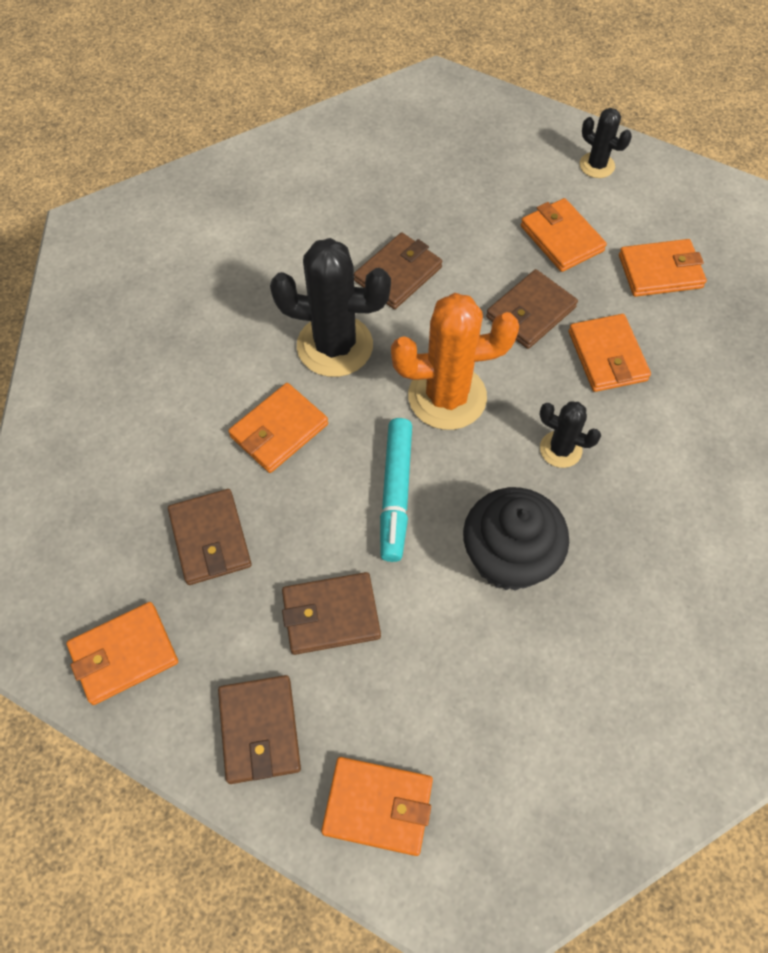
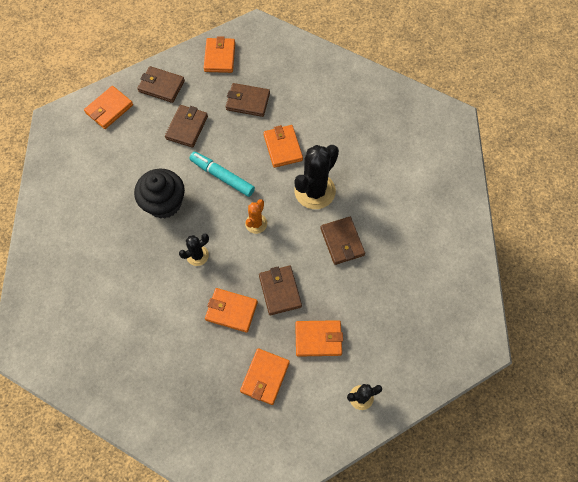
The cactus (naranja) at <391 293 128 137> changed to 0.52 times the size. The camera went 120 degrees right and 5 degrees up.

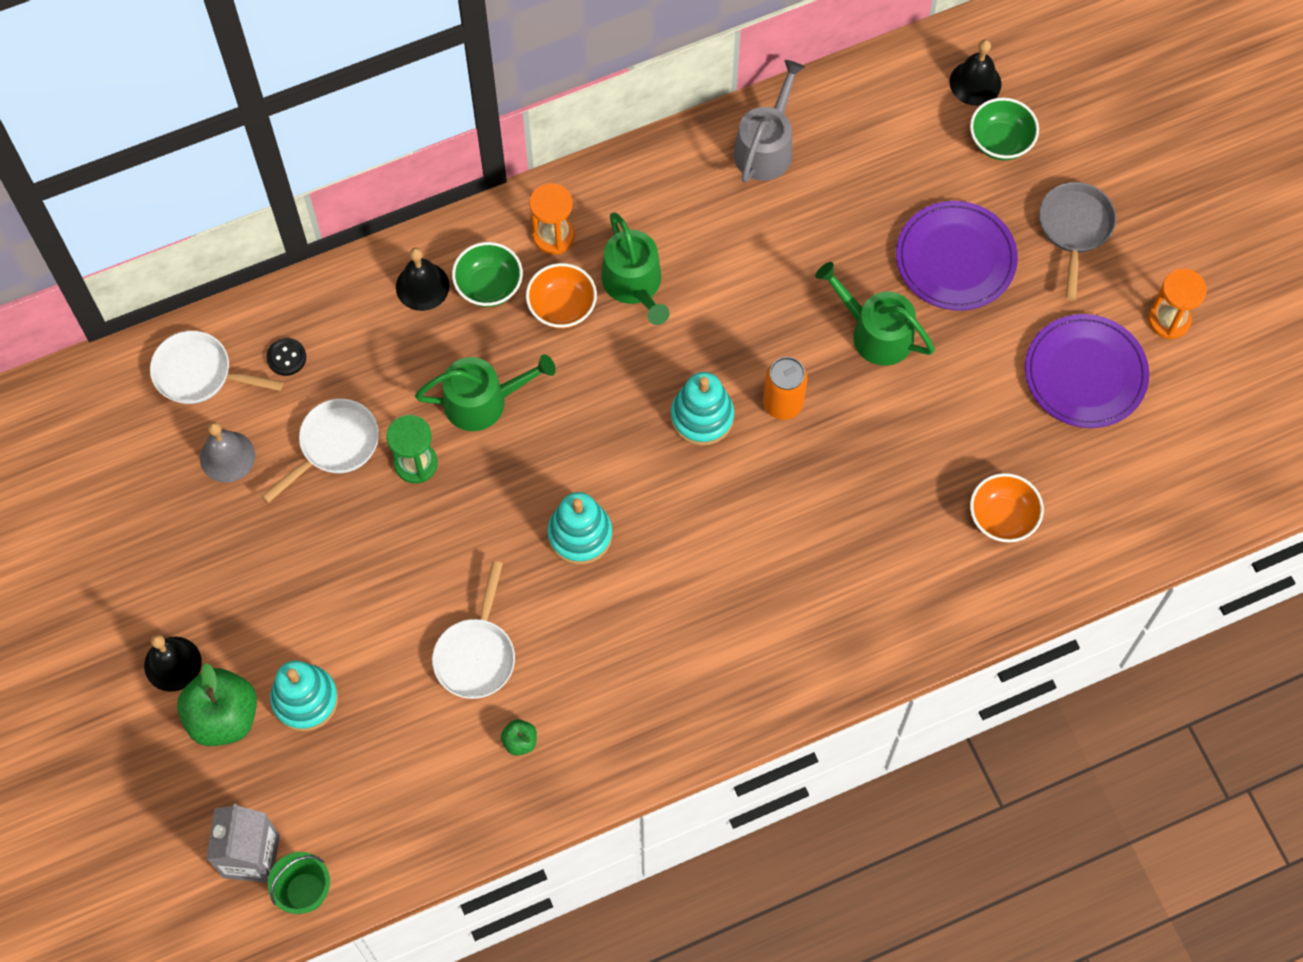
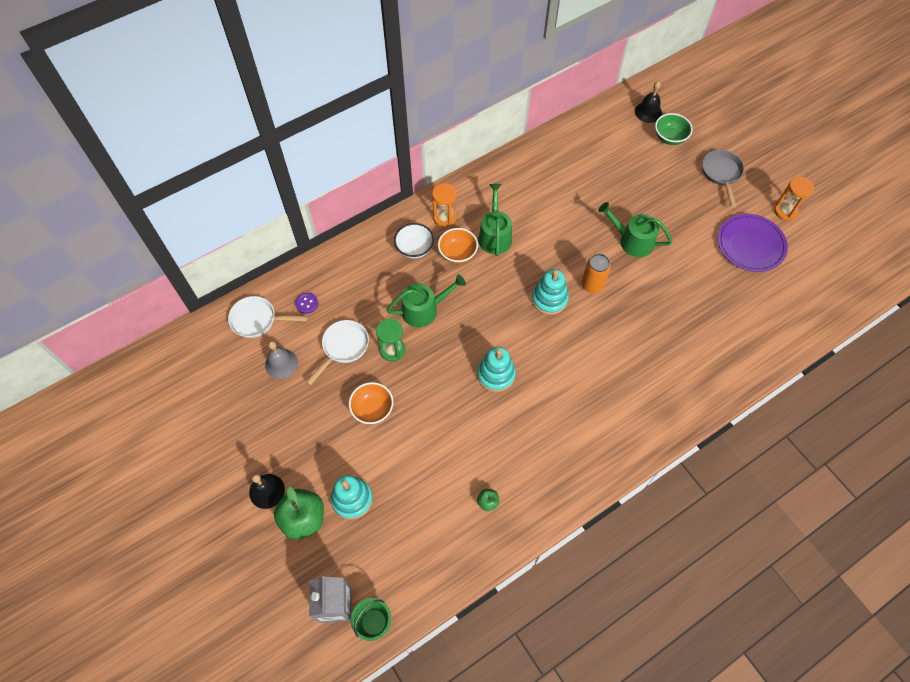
The botón (negro) at <266 338 40 38> became the botón (morado) at <295 293 24 21>. The campana (negro) at <396 247 54 64> disappeared. The sartén (blanco) at <432 561 83 138> disappeared. The cuenco (verde) at <452 242 71 65> became the cuenco (blanco) at <394 223 40 36>. The regadera (verde) at <601 212 68 113> turned 150 degrees counterclockwise. The regadera (gris) at <734 60 71 123> disappeared. The plato (morado) at <896 201 122 110> disappeared. The cuenco (naranja) moved from <970 473 74 69> to <349 382 45 42>. The camera went 10 degrees left and 5 degrees down.

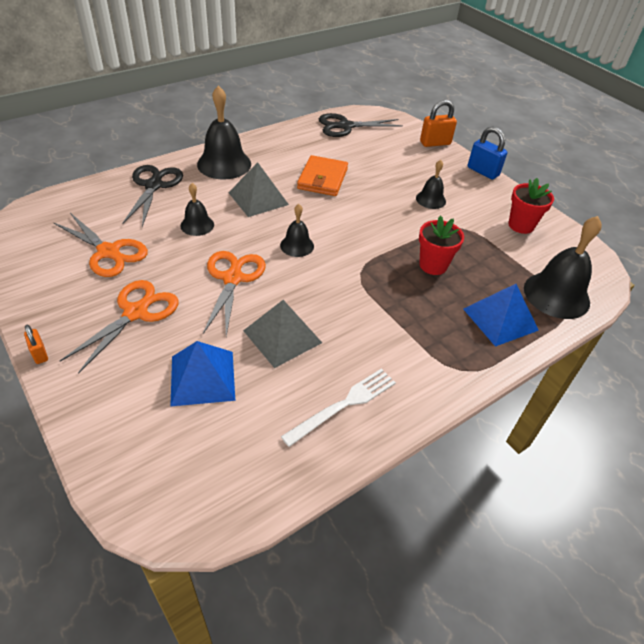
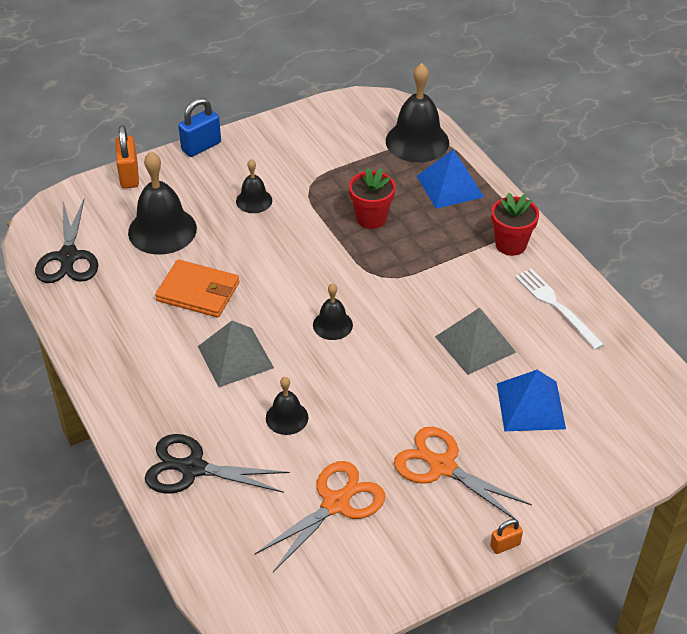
The campana (negro) moved from <197 85 54 95> to <128 152 69 103>. The tijeras (naranja) at <203 251 63 85> disappeared. The maceta (rojo) moved from <508 178 46 56> to <491 193 48 63>. The camera went 80 degrees left and 0 degrees up.

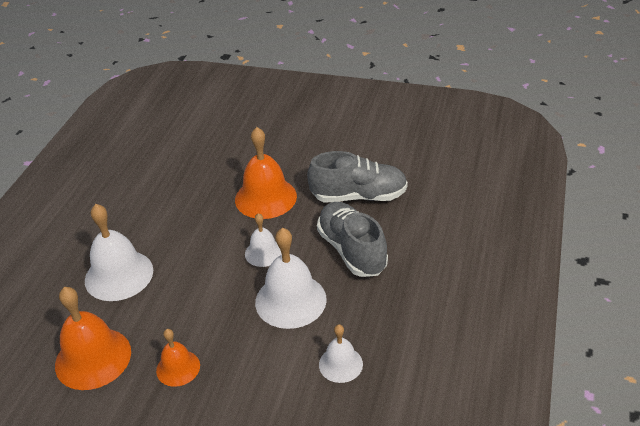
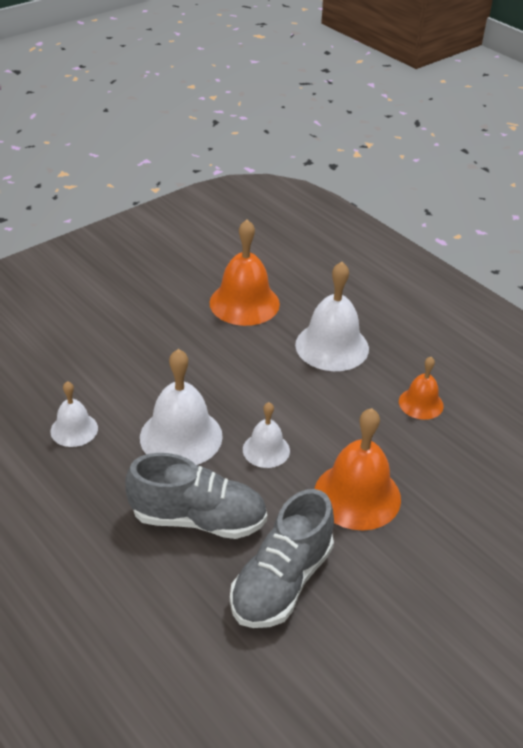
The campana (naranja) moved from <156 329 44 58> to <399 357 45 63>. The camera went 120 degrees right and 0 degrees up.

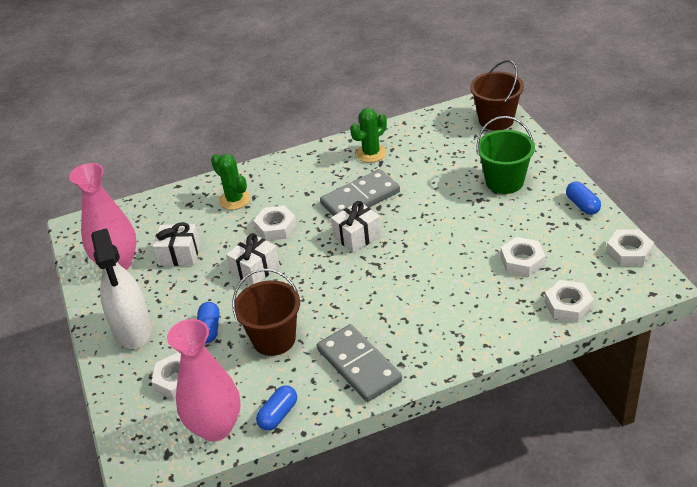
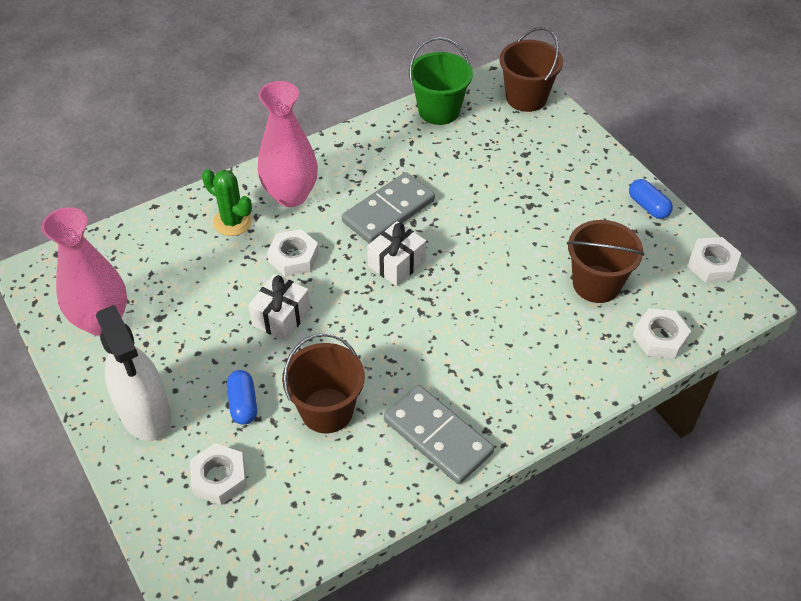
The regalo (blanco) at <153 222 47 44> disappeared. The florero (rosa) moved from <167 319 73 123> to <258 81 60 126>. The cápsula (azul) at <256 386 41 45> disappeared. The cactus (verde) at <350 108 37 55> disappeared. The balde (verde) moved from <476 116 59 78> to <409 37 64 88>. The tuerca (blanco) at <500 237 45 40> was replaced by the balde (marrón) at <567 220 77 83>. The camera went 15 degrees left and 10 degrees up.

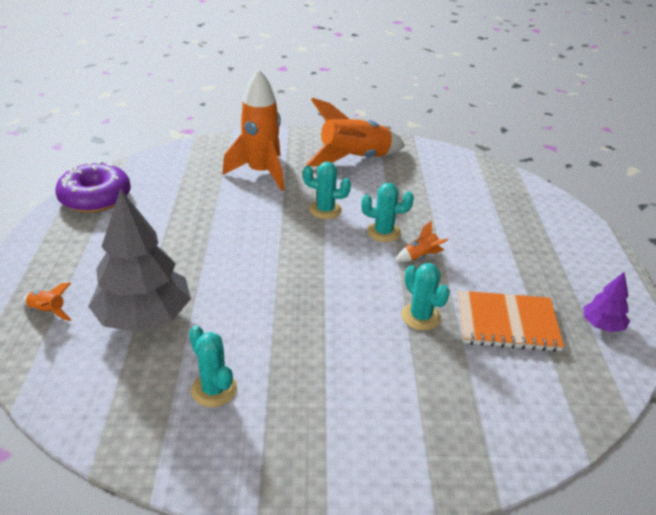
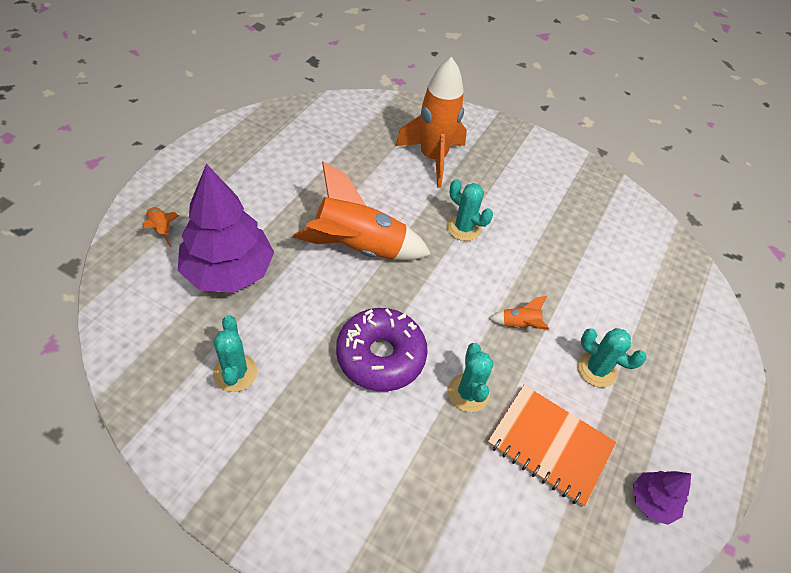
The rosquilla (morado) moved from <55 161 76 52> to <336 308 92 83>. The árbol (gris) at <88 188 103 144> became the árbol (morado) at <178 164 96 129>. The cohete (naranja) moved from <306 98 99 68> to <292 161 139 99>. The cactus (turquesa) moved from <361 183 53 59> to <577 328 70 59>. The camera went 25 degrees right and 15 degrees up.

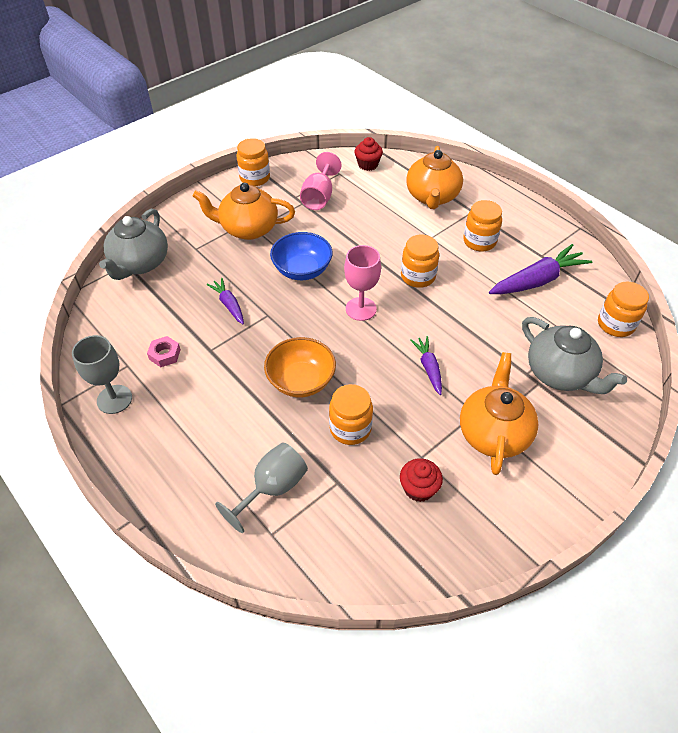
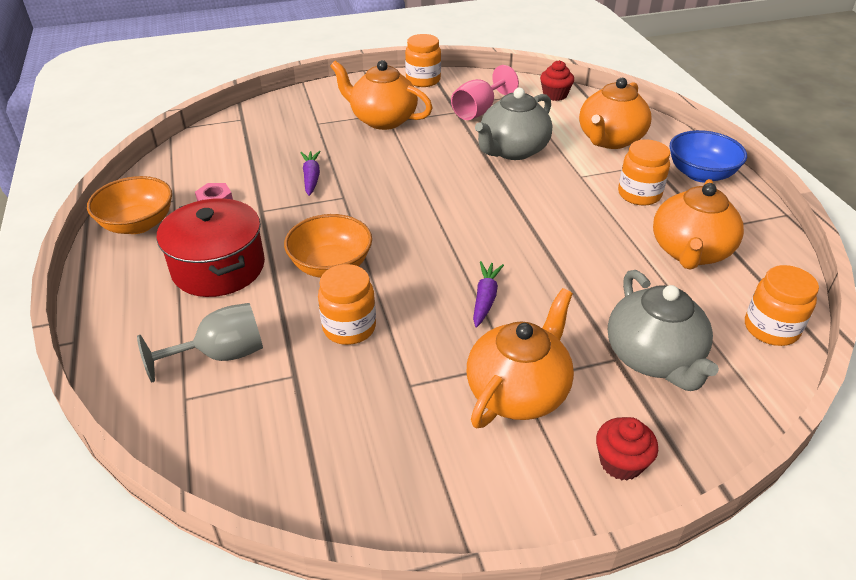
The copa (gris) at <72 335 60 79> was replaced by the cuenco (naranja) at <87 176 85 58>. The tetera (gris) moved from <99 208 69 72> to <475 88 77 72>. The cuenco (azul) moved from <270 232 63 48> to <670 130 77 53>. The copa (rosa) at <344 245 37 76> disappeared. The magdalena (rojo) moved from <400 458 43 44> to <596 417 62 63>. The tarro (naranja) at <401 234 38 54> disappeared. The zanahoria (morado) at <489 244 104 50> was replaced by the tetera (naranja) at <653 179 91 91>. The olla (rojo) at <157 198 108 99> appeared. The camera went 25 degrees right and 10 degrees down.

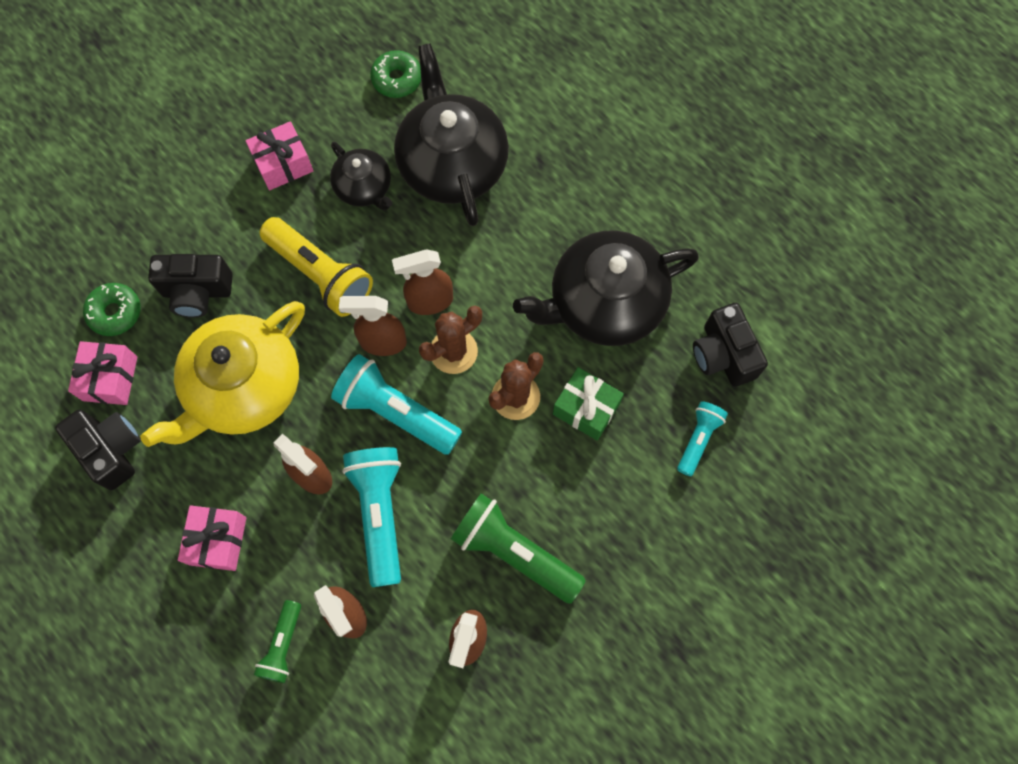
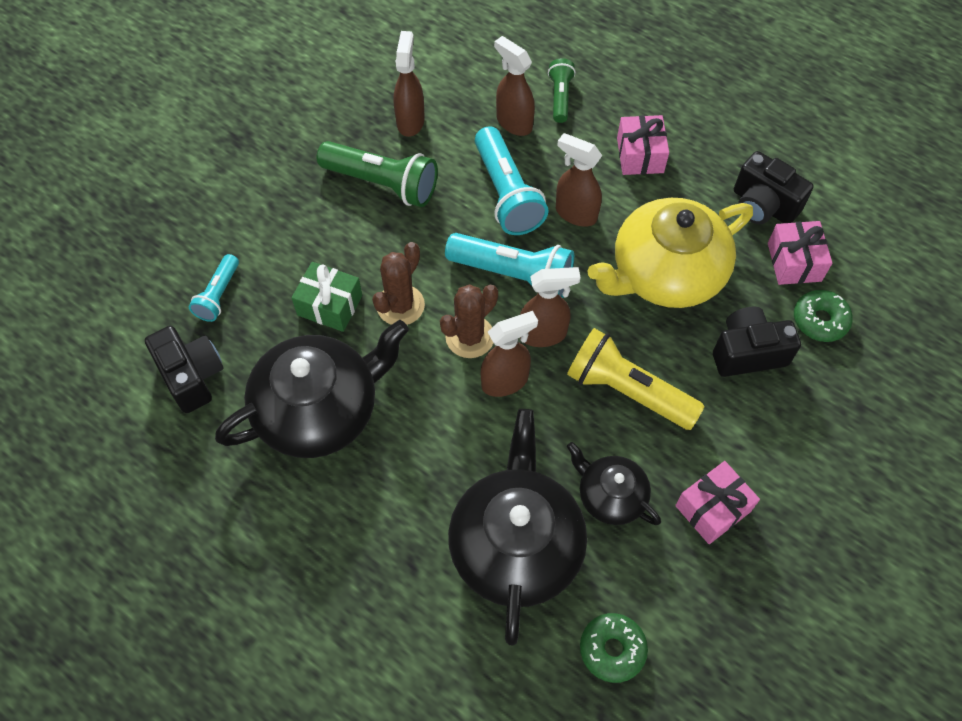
The tetera (amarillo) at <140 301 165 146> turned 150 degrees counterclockwise. The tetera (negro) at <394 43 115 183> turned 150 degrees counterclockwise. The camera went 170 degrees right and 10 degrees down.

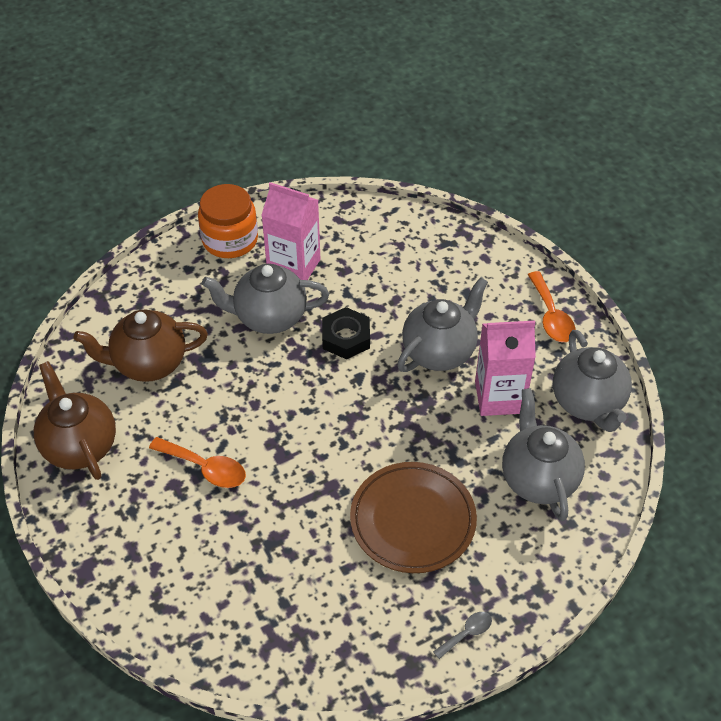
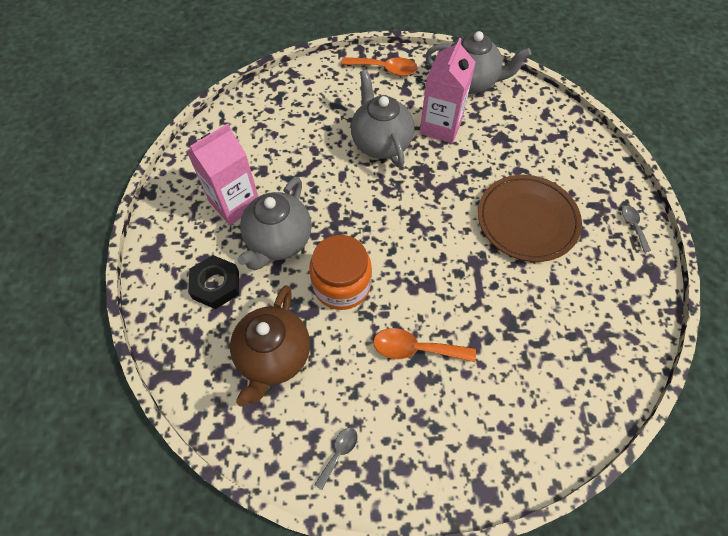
The tetera (marrón) at <34 361 82 119> was replaced by the cuchara (gris) at <314 428 44 62>. The cuchara (naranja) at <149 437 97 51> turned 135 degrees counterclockwise. The tarro (naranja) moved from <198 184 60 74> to <309 235 63 75>. The tuerca (negro) moved from <322 307 48 52> to <188 255 51 54>. The tetera (gris) at <502 388 83 133> disappeared. The camera went 65 degrees left and 10 degrees up.

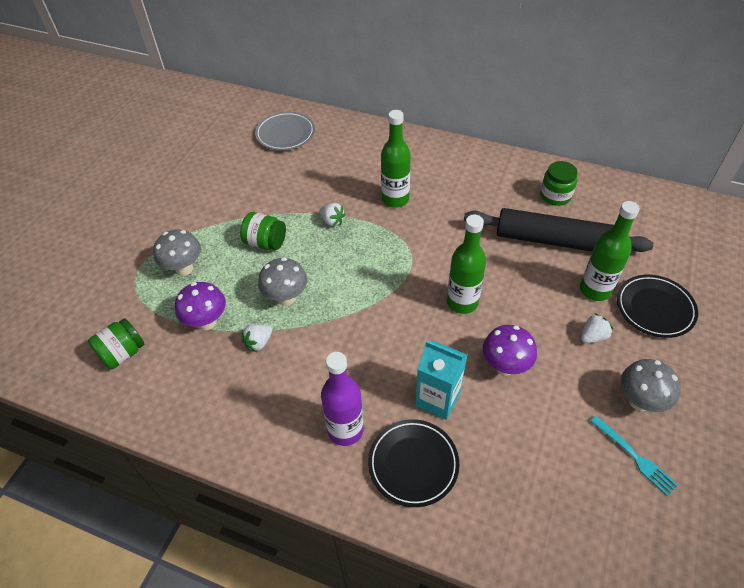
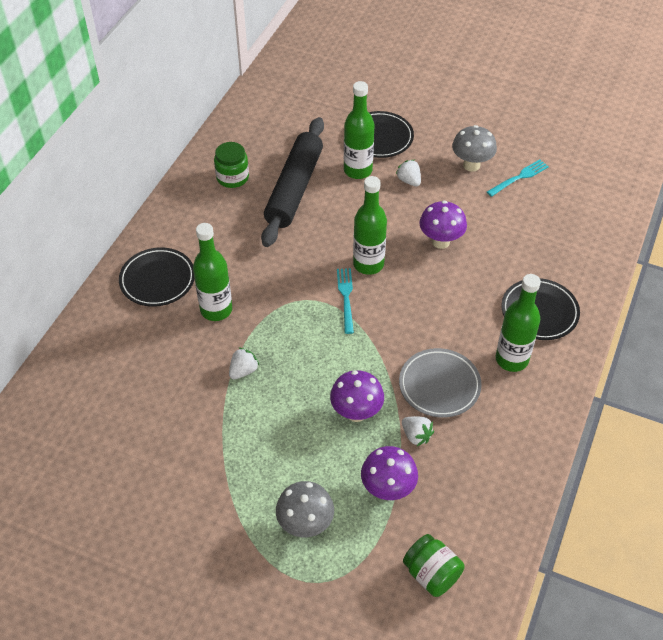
The tarro (verde) at <240 212 46 38> disappeared. The plato (gris) moved from <255 112 60 39> to <399 348 83 70>. The seta (gris) at <258 257 49 49> became the seta (morado) at <330 370 54 52>. The botella (morado) at <321 352 43 94> became the botella (verde) at <496 274 45 98>. The cartón de leche (turquesa) at <415 341 52 79> disappeared. The plato (negro) at <119 247 76 60> appeared. The tenedor (turquesa) at <337 268 17 66> appeared. The camera went 90 degrees left and 0 degrees up.

